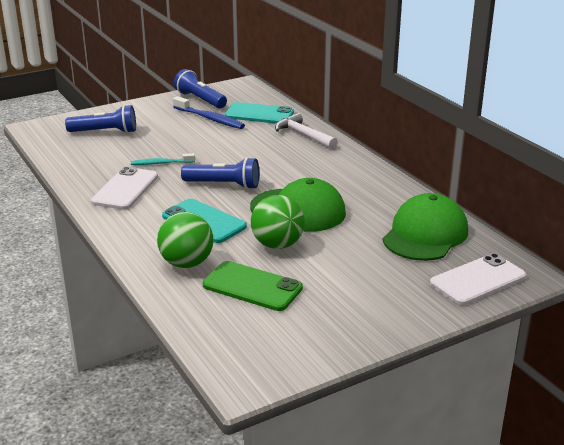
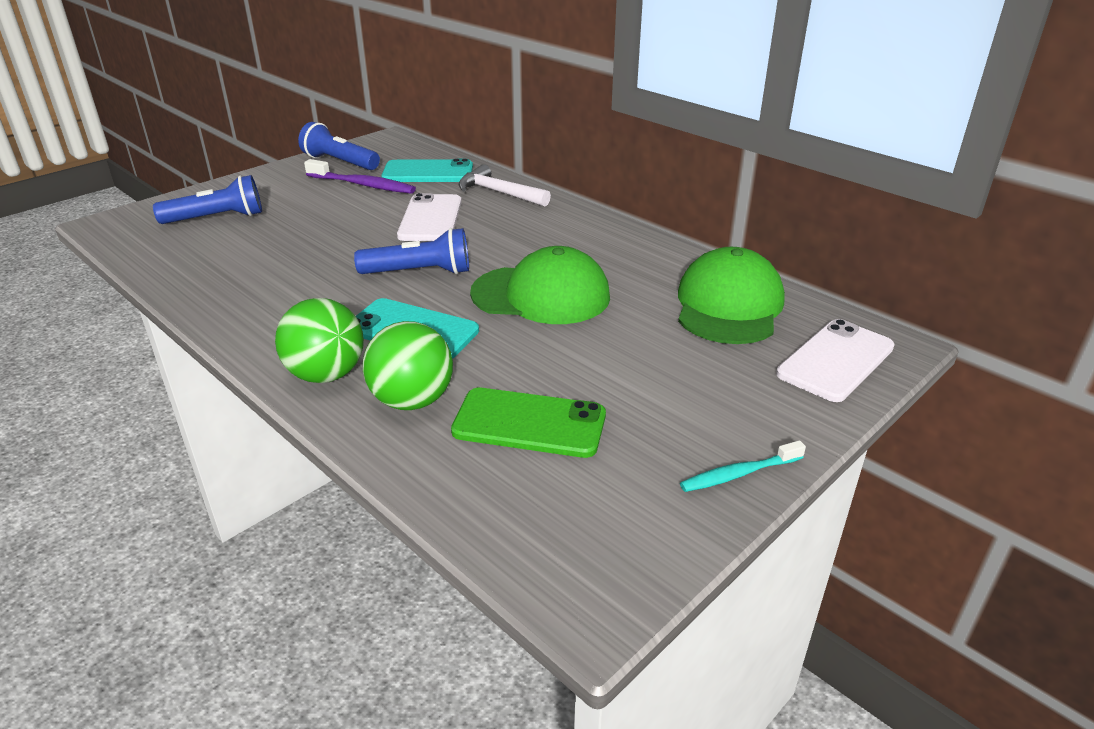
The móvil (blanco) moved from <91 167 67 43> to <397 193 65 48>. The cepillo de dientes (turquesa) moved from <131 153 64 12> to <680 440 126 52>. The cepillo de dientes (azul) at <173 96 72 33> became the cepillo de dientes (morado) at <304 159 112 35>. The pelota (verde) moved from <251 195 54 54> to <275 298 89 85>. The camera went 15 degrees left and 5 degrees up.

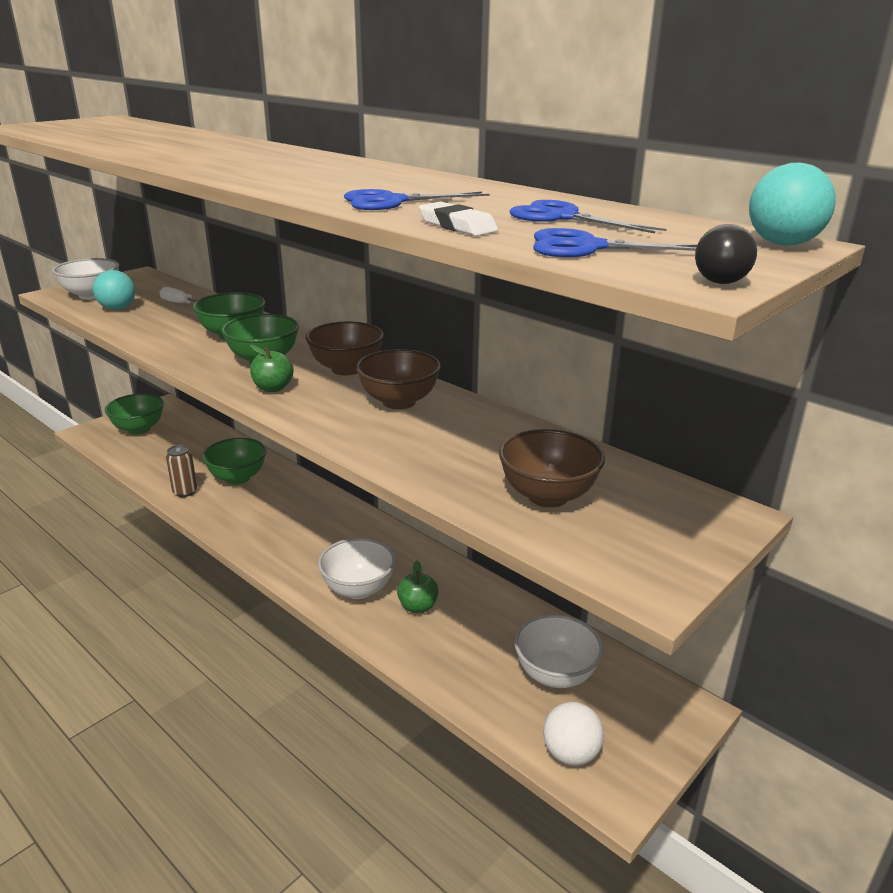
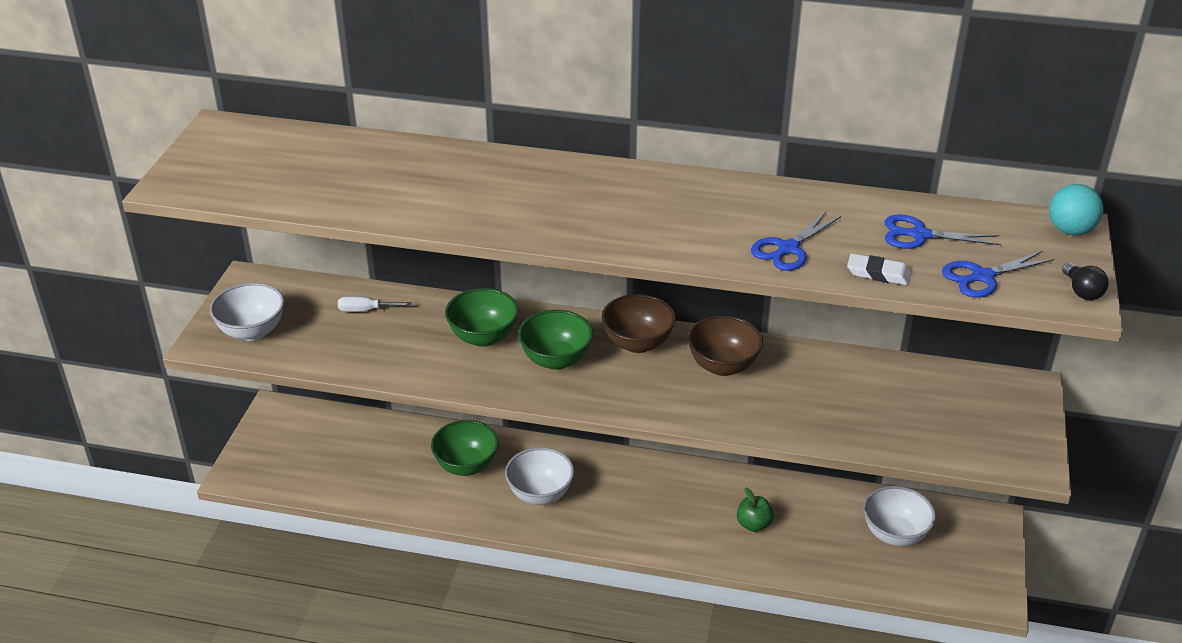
The pelota (turquesa) at <93 270 42 40> disappeared. The cuenco (verde) at <105 394 59 40> disappeared. The lata (marrón) at <166 445 31 52> disappeared. The manzana (verde) at <250 345 43 47> disappeared. The cuenco (blanco) moved from <318 538 78 61> to <505 447 69 58>. The cuenco (marrón) at <499 429 106 78> disappeared. The pelota (blanco) at <543 702 61 63> disappeared. The camera went 30 degrees left and 10 degrees up.

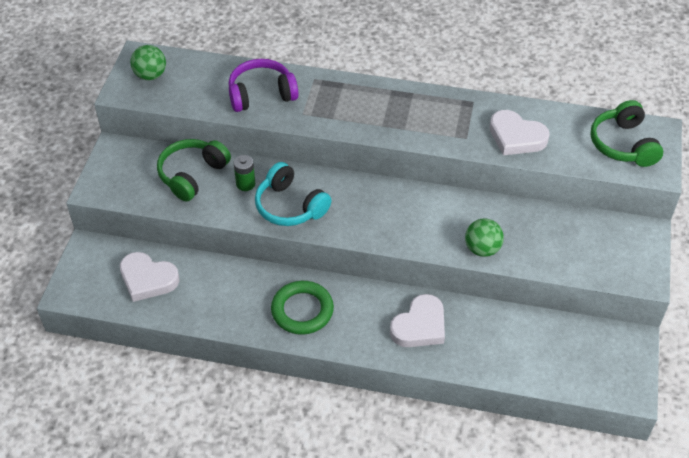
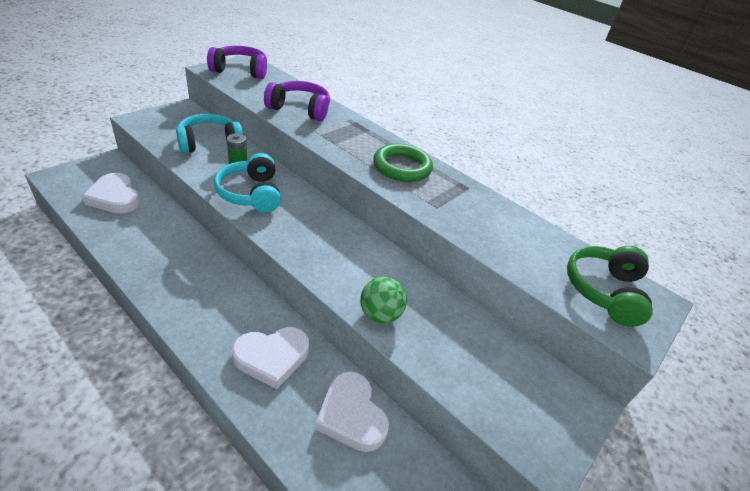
The pelota (verde) at <130 45 36 35> was replaced by the auriculares (morado) at <207 46 60 33>. The auriculares (verde) at <157 139 74 62> became the auriculares (turquesa) at <176 114 67 39>. The anillo (verde) moved from <271 281 63 54> to <373 144 60 38>. The corazón (blanco) moved from <490 110 60 46> to <315 371 74 81>. The camera went 25 degrees right and 10 degrees down.

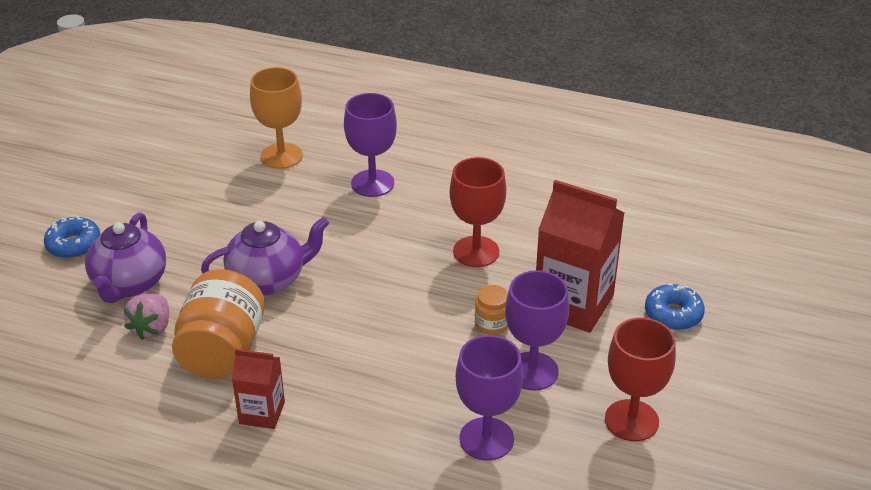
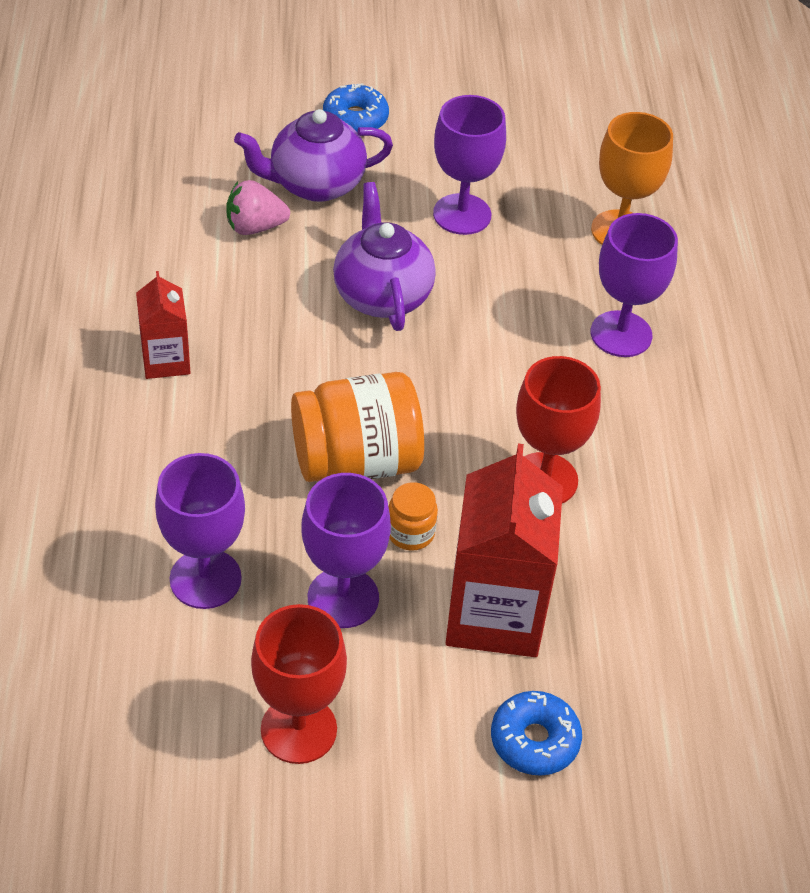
The tarro (naranja) moved from <172 269 93 110> to <291 372 133 110>. The tetera (morado) at <201 217 128 78> turned 150 degrees counterclockwise. The copa (morado) at <433 95 73 140> appeared. The camera went 65 degrees right and 10 degrees up.

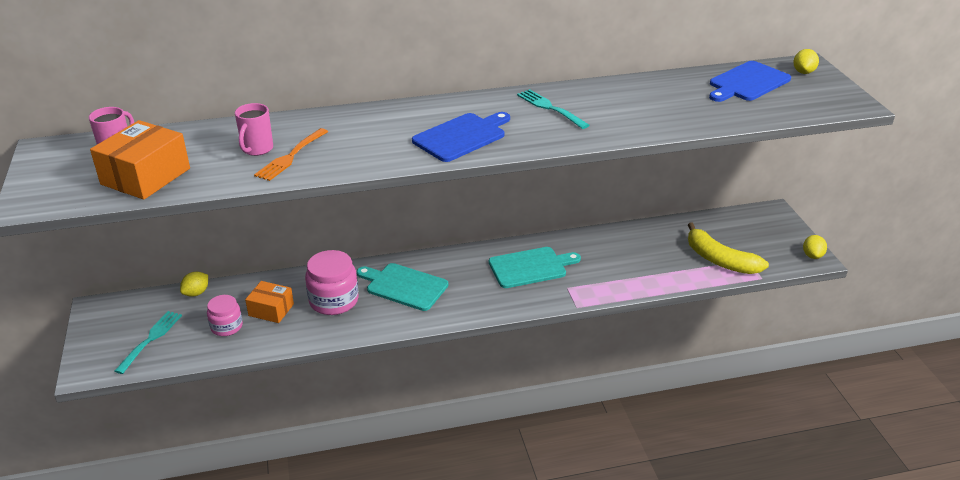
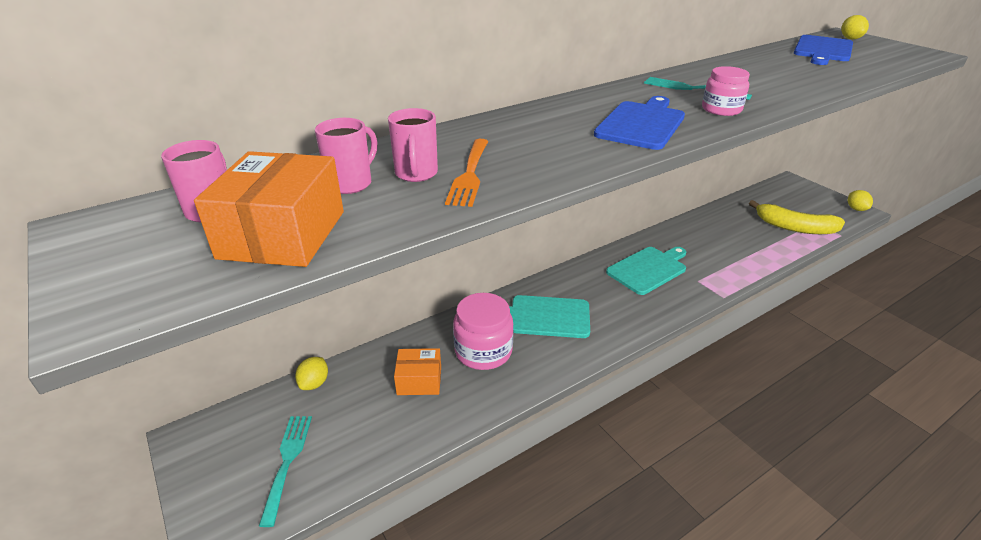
The tarro (rosa) moved from <207 295 36 41> to <702 66 48 50>. The taza (rosa) at <315 118 62 76> appeared. The camera went 20 degrees left and 0 degrees up.

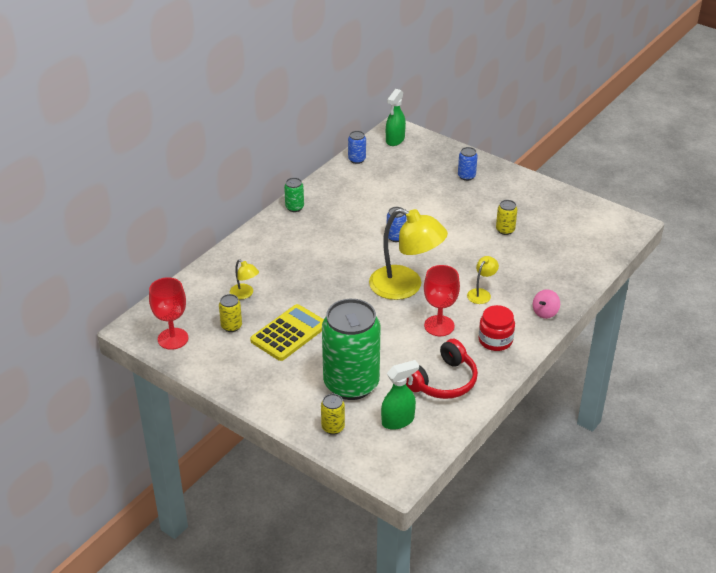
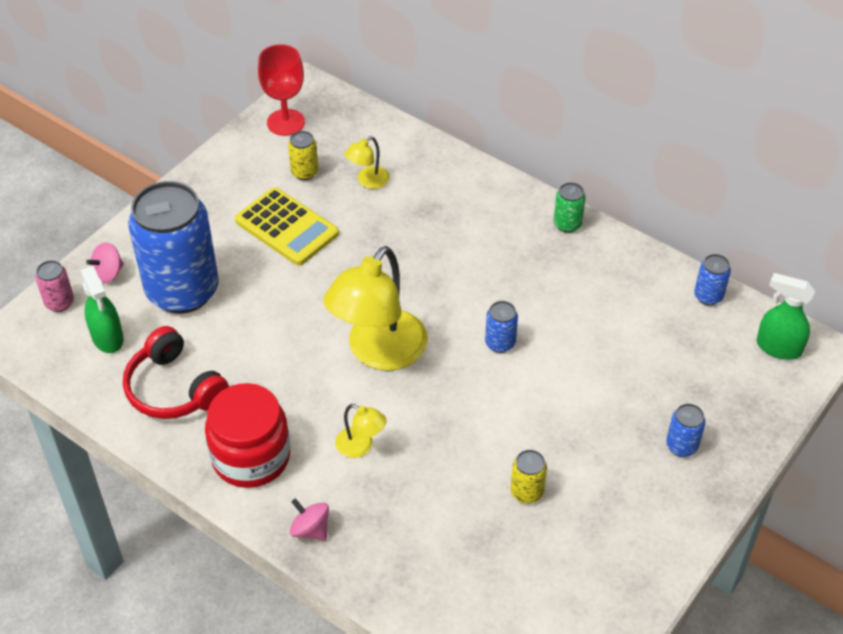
The lata (amarillo) at <321 394 24 41> was replaced by the peonza (rosa) at <86 242 38 42>. The lata (verde) at <322 299 59 101> became the lata (azul) at <128 181 91 133>. The copa (rojo) at <424 265 36 71> disappeared. The tarro (rojo) at <478 305 37 46> changed to 1.51 times the size. The lata (rosa) at <35 260 39 52> appeared. The camera went 90 degrees right and 10 degrees up.

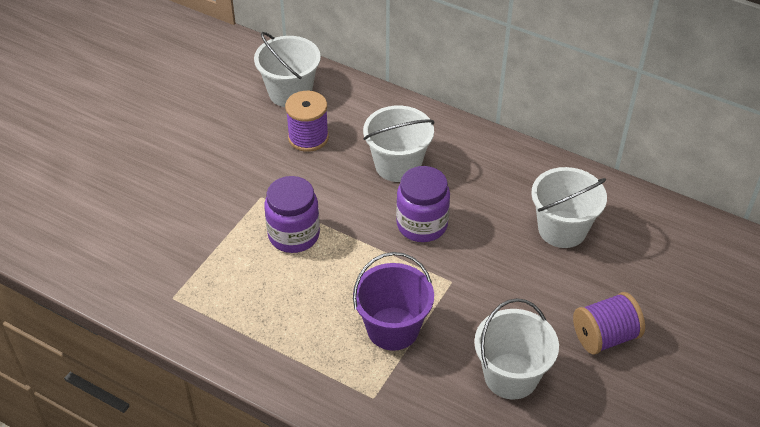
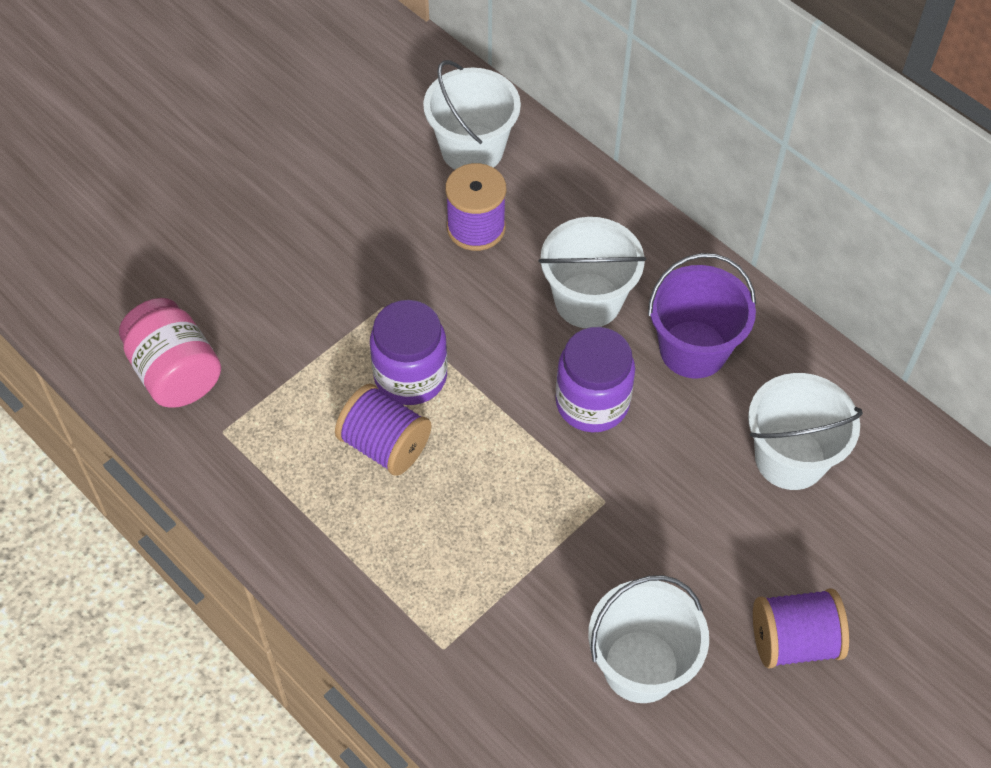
The balde (morado) moved from <353 252 81 99> to <648 253 108 125>. The tarro (rosa) at <119 298 102 110> appeared. The carrete (morado) at <335 384 96 92> appeared. The camera went 15 degrees right and 10 degrees up.

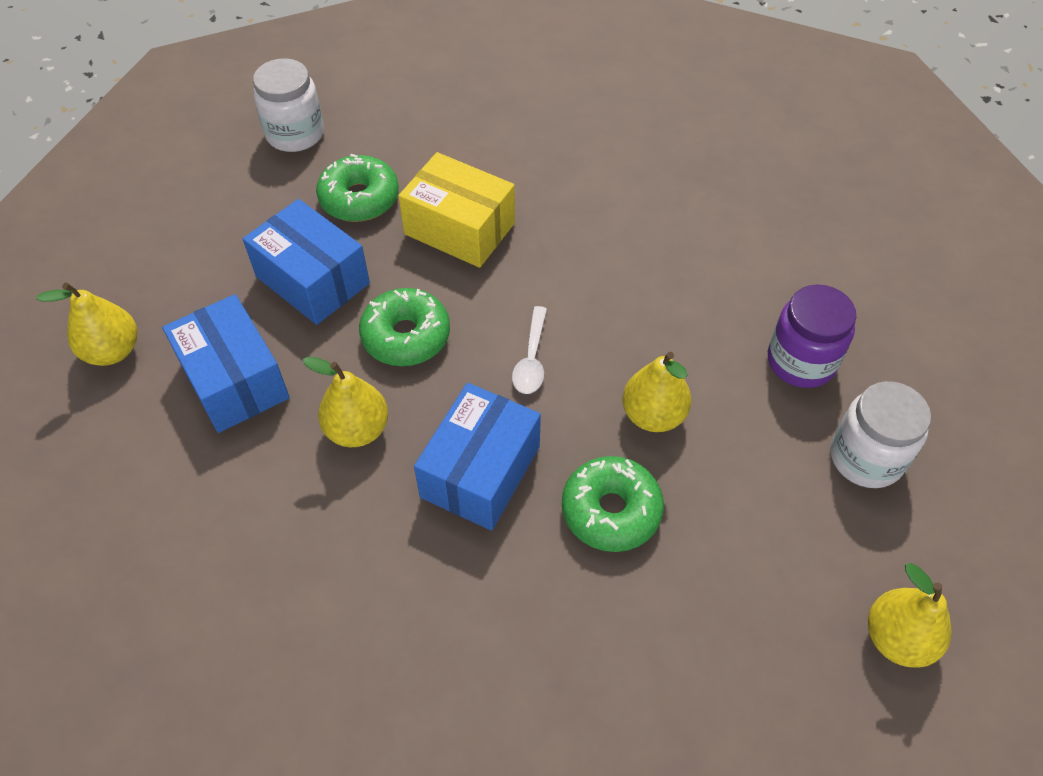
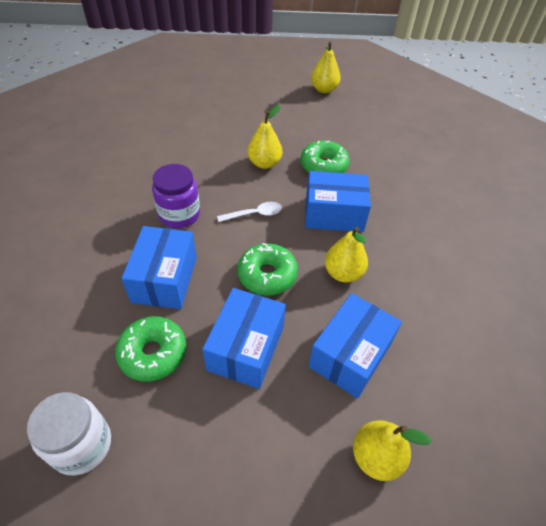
The caja (amarillo) at <399 152 116 116> became the caja (azul) at <121 226 76 83>. The tarro (morado) moved from <768 284 88 104> to <152 164 48 64>. The tarro (blanco) at <831 381 100 107> disappeared. The camera went 115 degrees left and 5 degrees down.

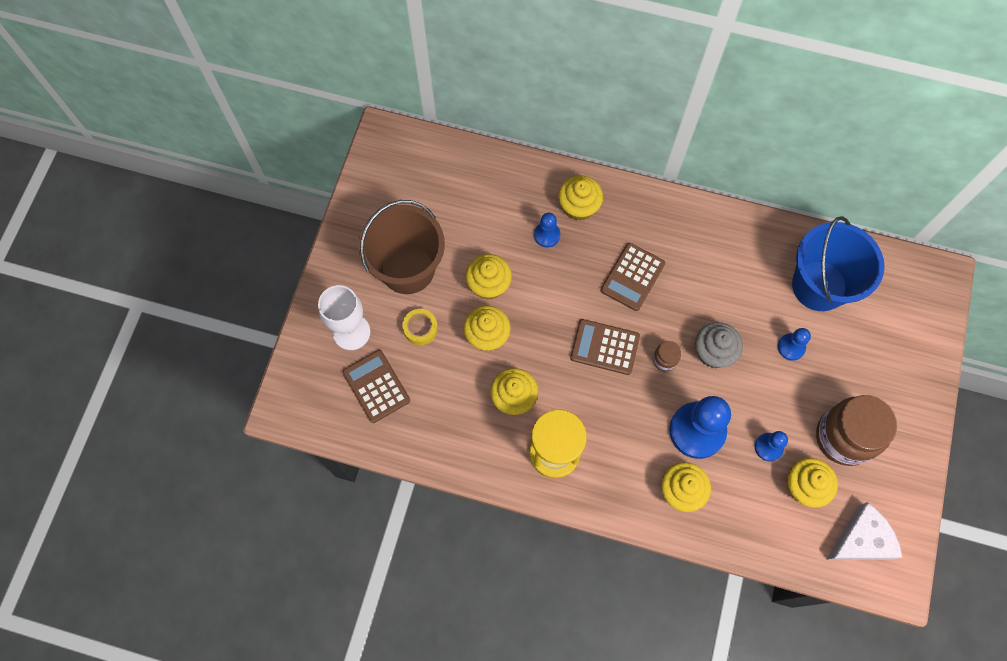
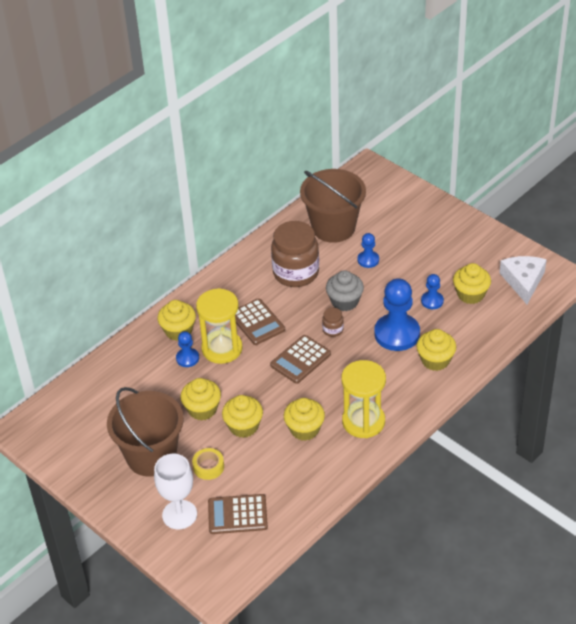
The balde (azul) at <792 216 93 95> became the balde (marrón) at <300 169 66 74>. The tarro (marrón) moved from <816 395 81 71> to <271 221 48 66>. The reloj de arena (amarillo) at <196 288 46 76> appeared. The camera went 60 degrees left and 25 degrees down.

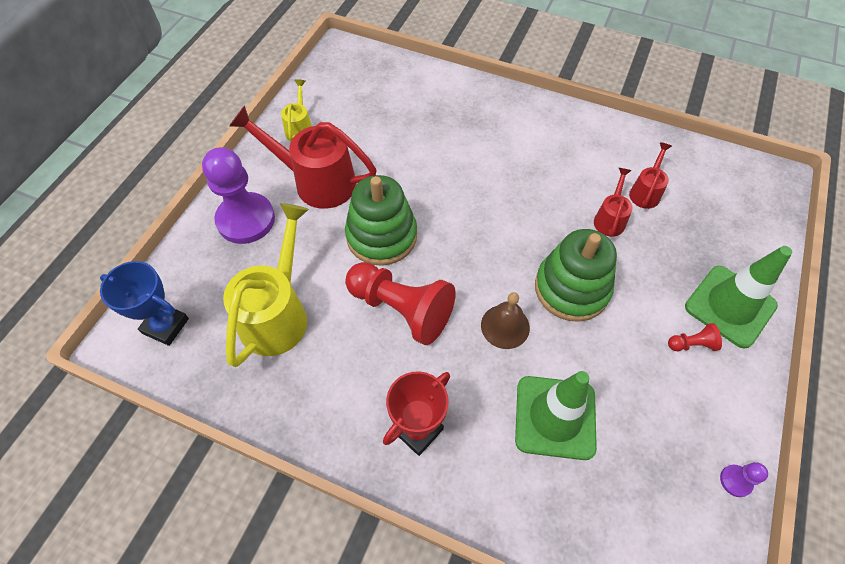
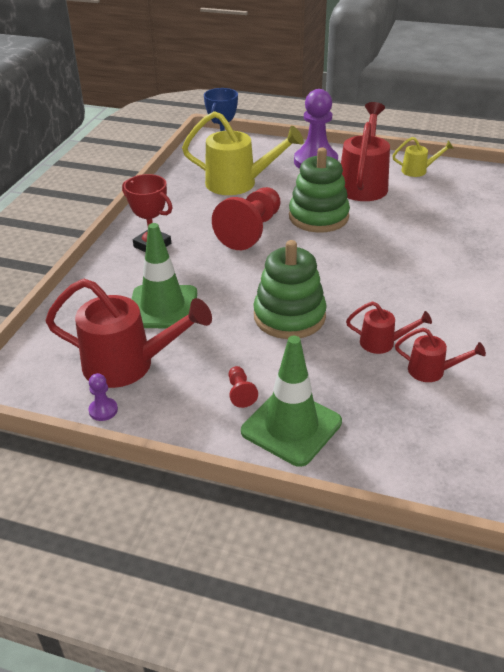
The campana (marrón) at <481 292 49 57> disappeared. The regadera (rojo) at <45 279 167 109> appeared. The camera went 85 degrees right and 20 degrees down.

